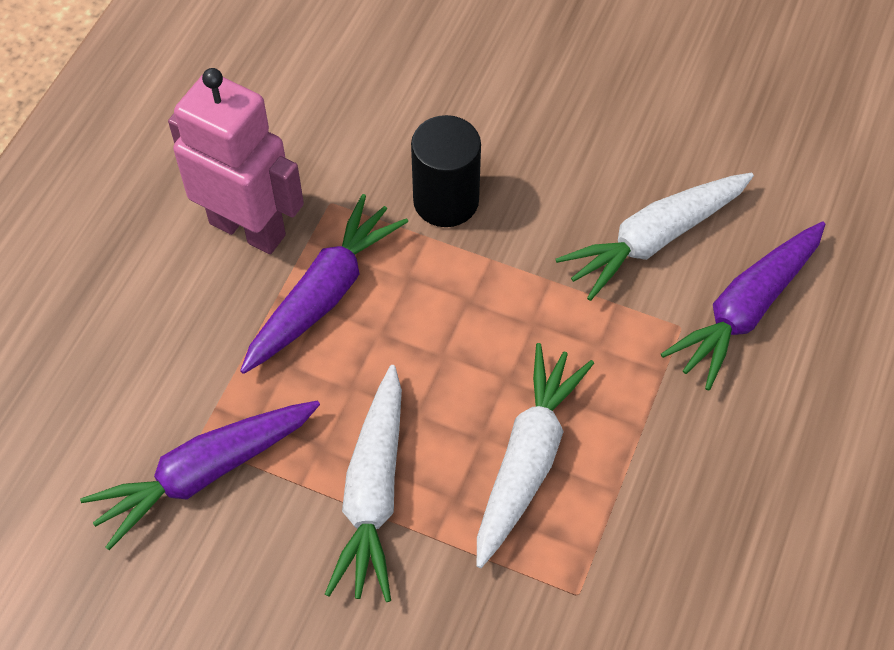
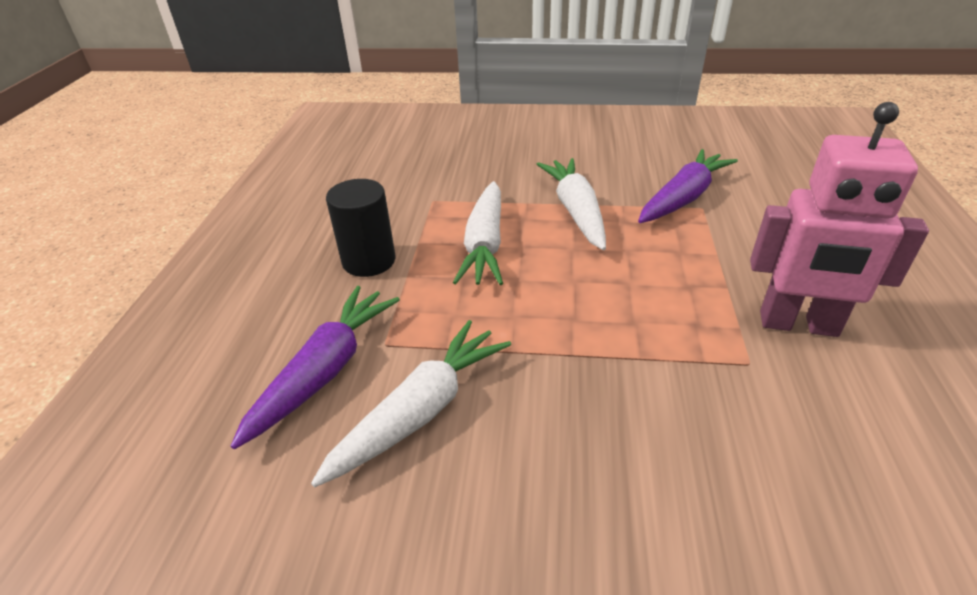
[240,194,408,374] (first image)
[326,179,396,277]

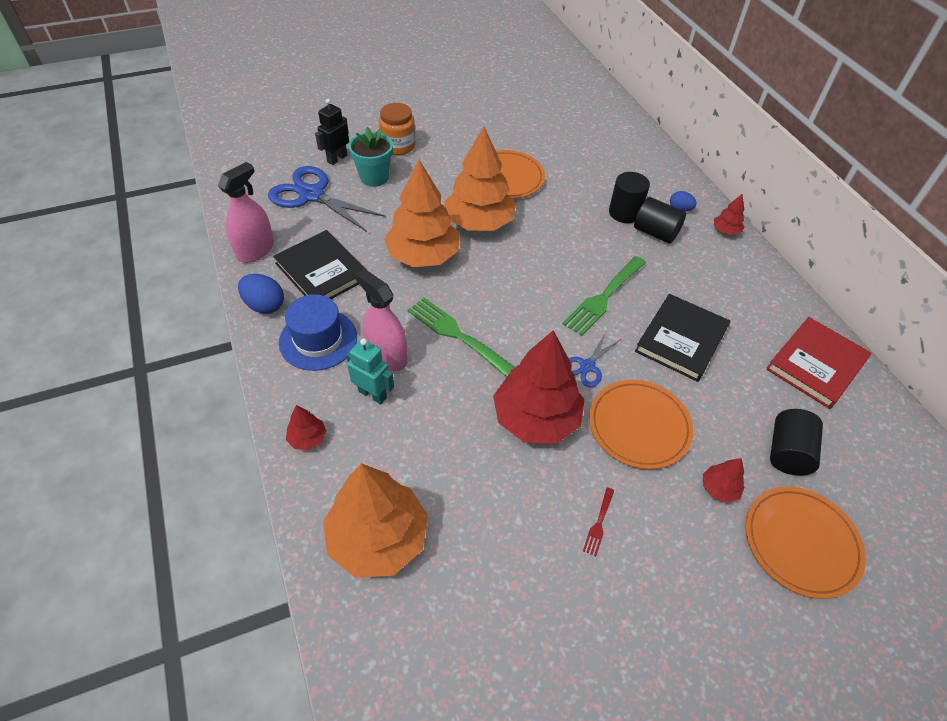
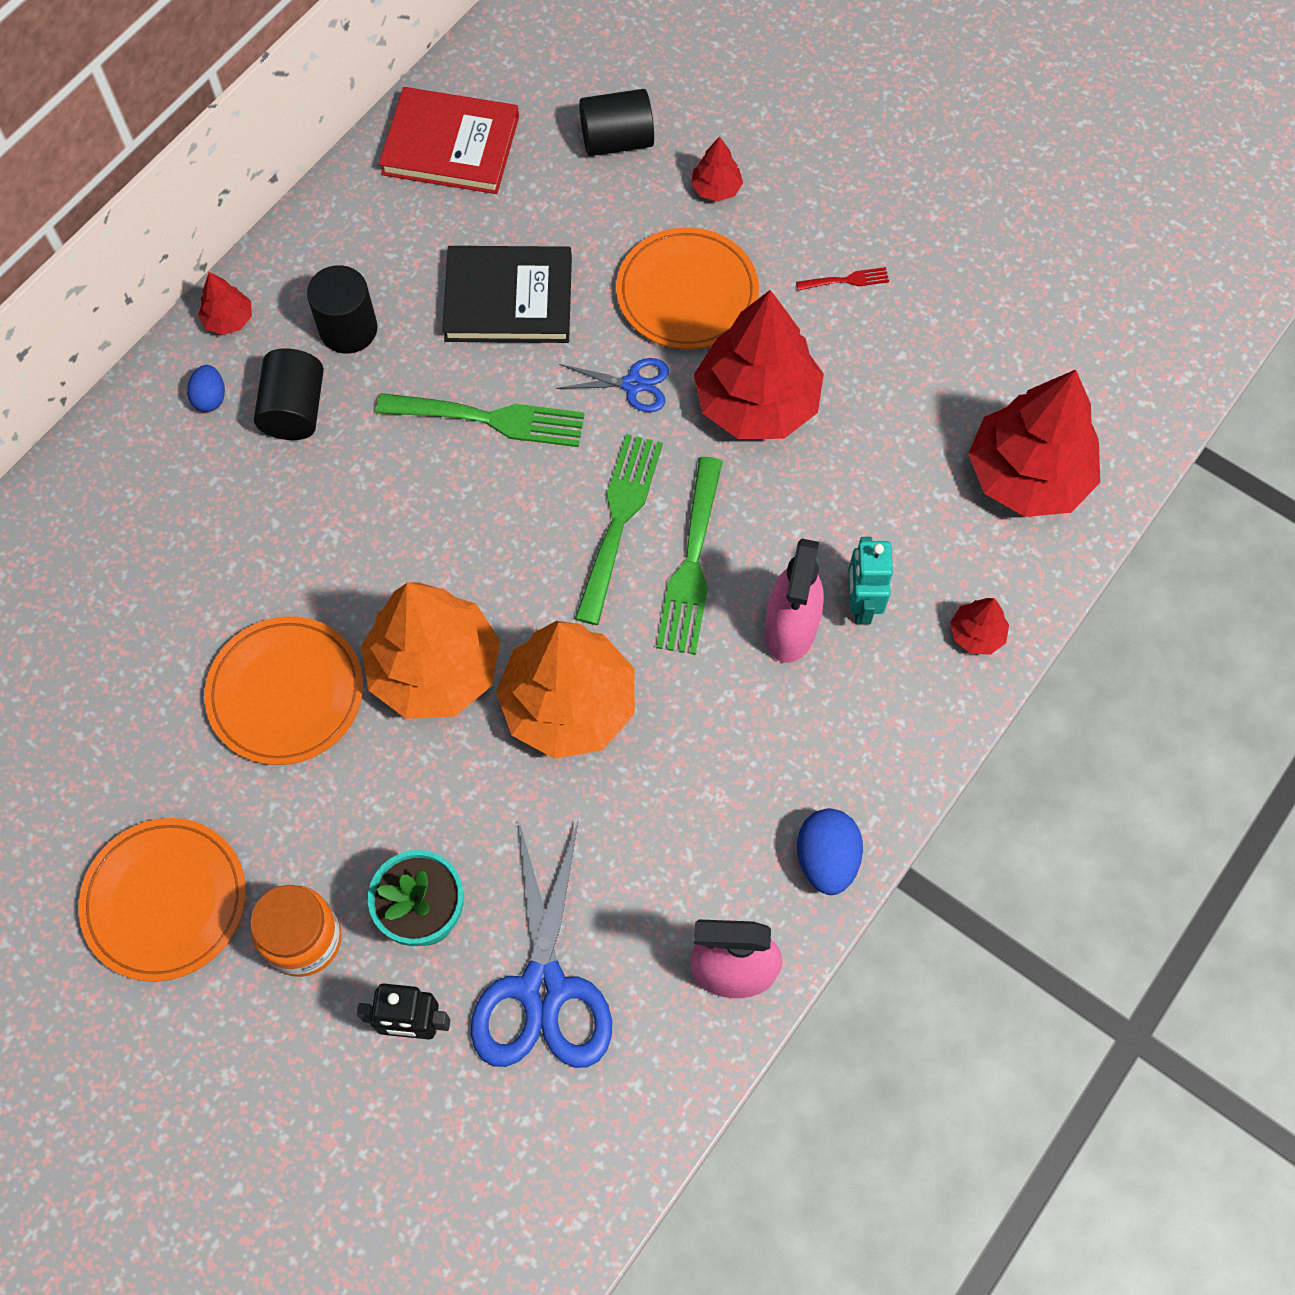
[273,230,368,299] (first image)
[279,294,357,371] (first image)
[968,370,1100,517]
[307,265,378,354]
[78,818,246,982]
[575,434,663,625]

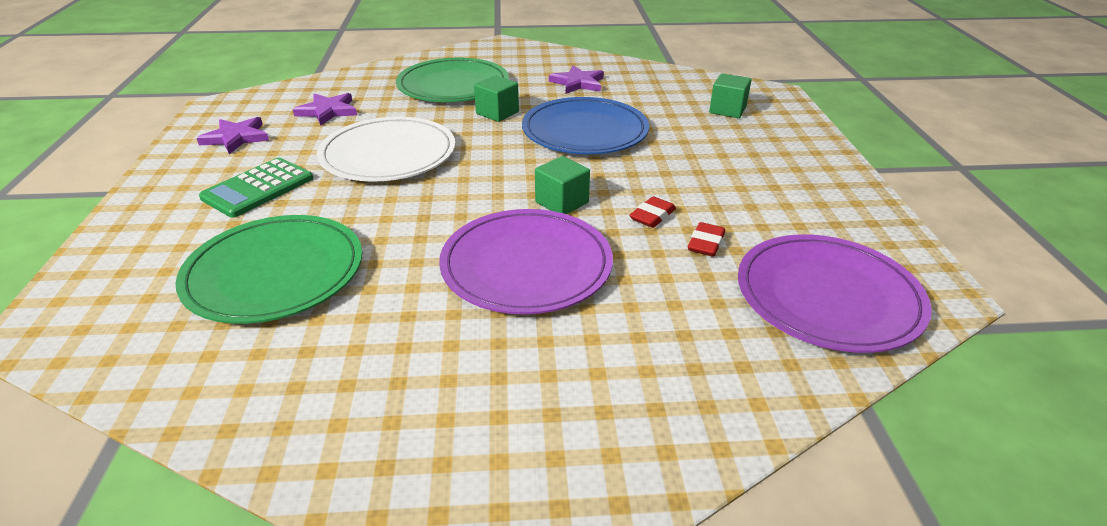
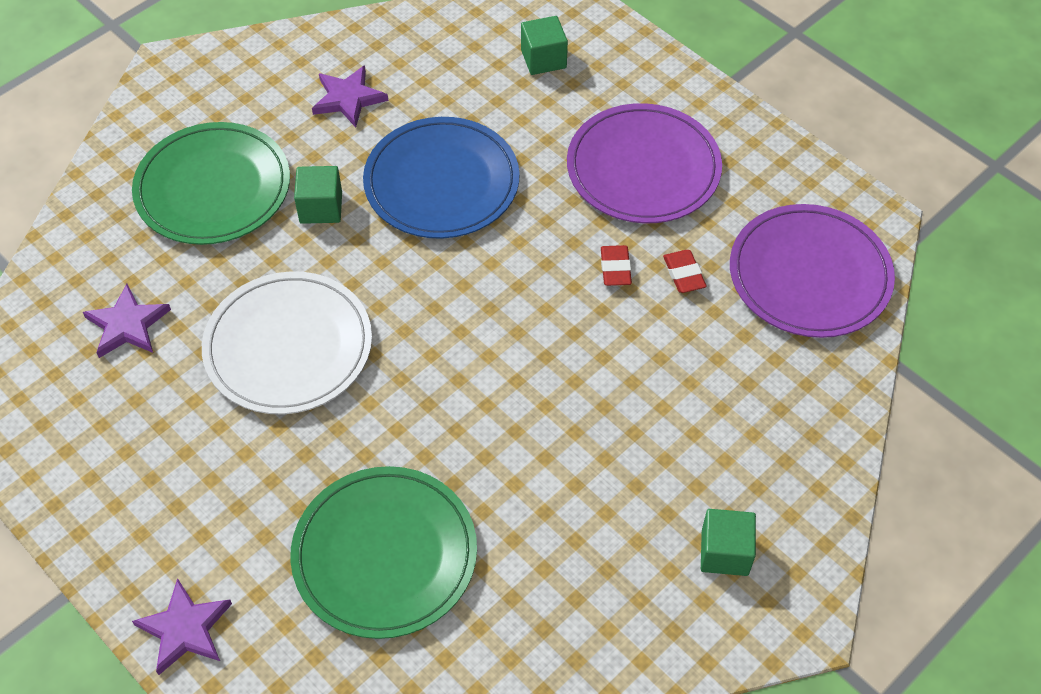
[132,578,232,675]
[199,158,313,218] (first image)
[567,103,722,223]
[701,509,756,576]

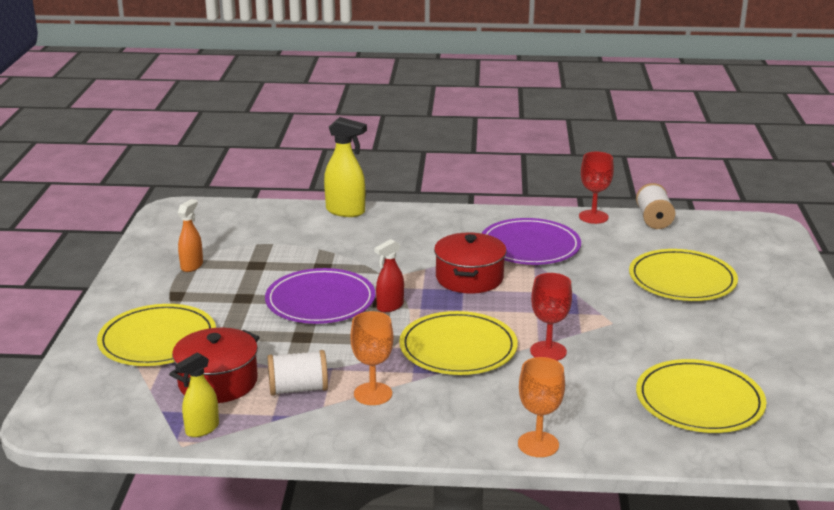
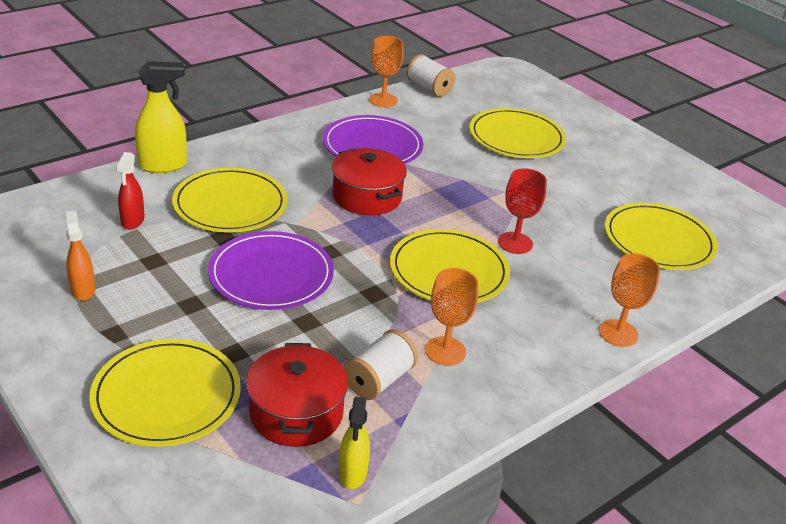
[116,152,145,230]
[369,36,404,107]
[172,167,287,233]

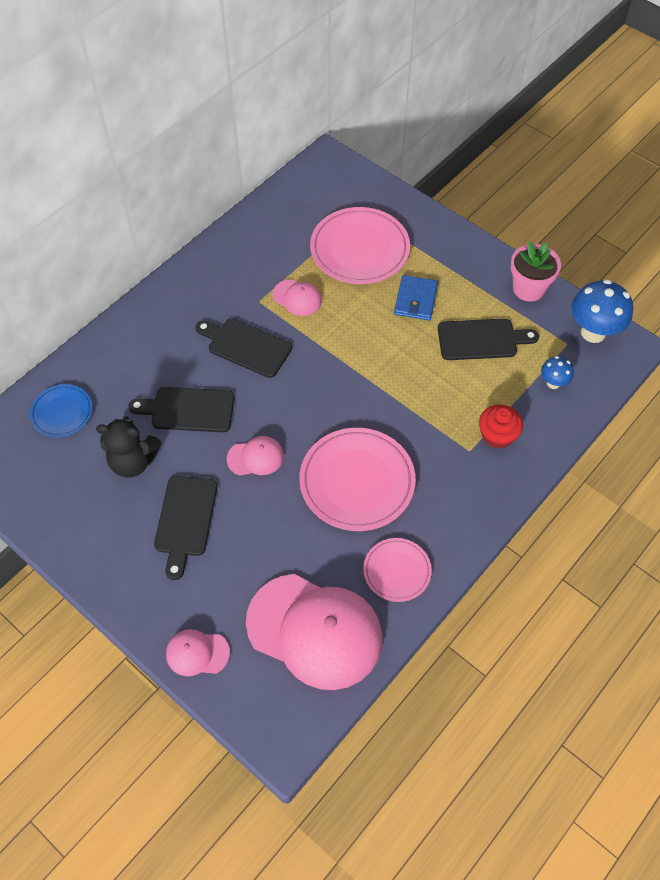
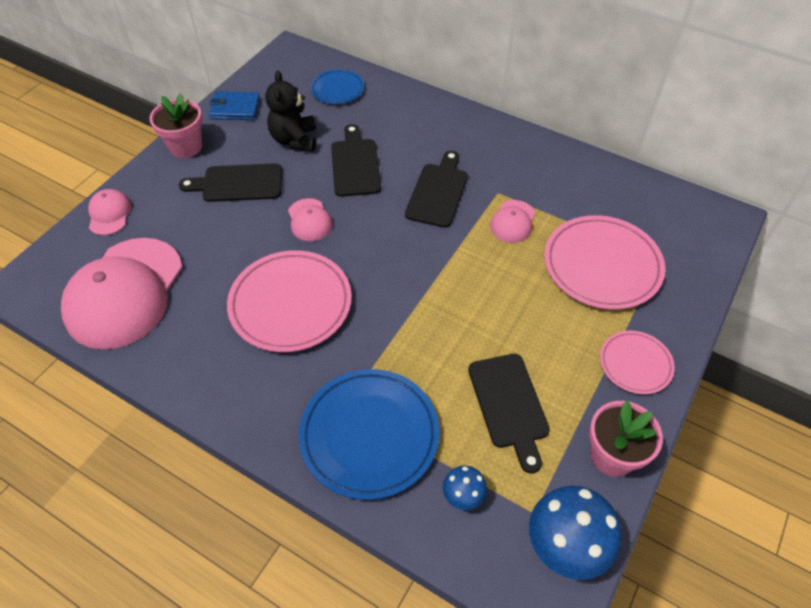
[600,331,675,394]
[209,91,260,120]
[299,369,439,500]
[149,93,202,158]

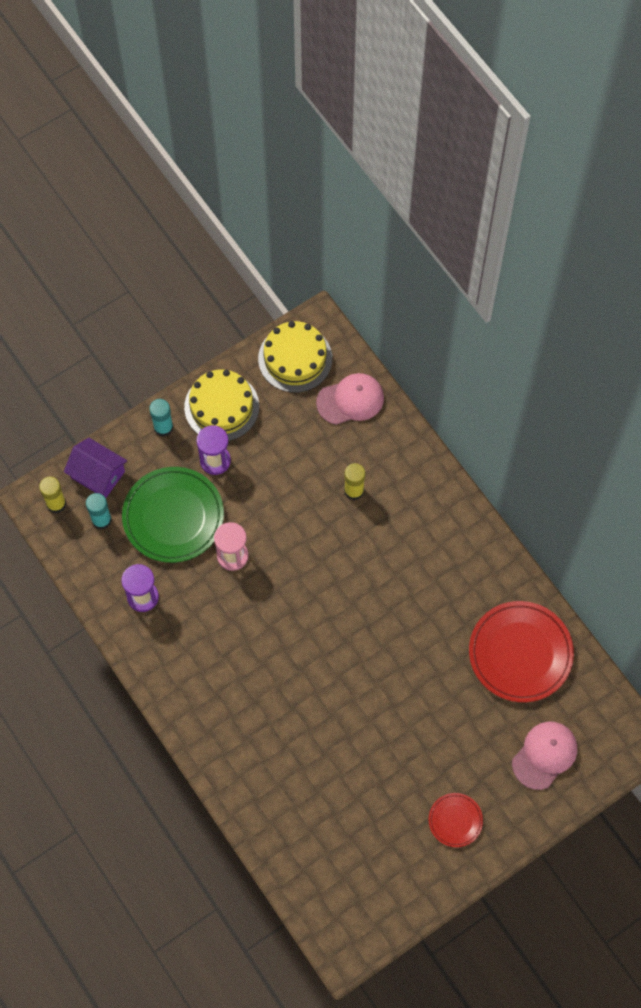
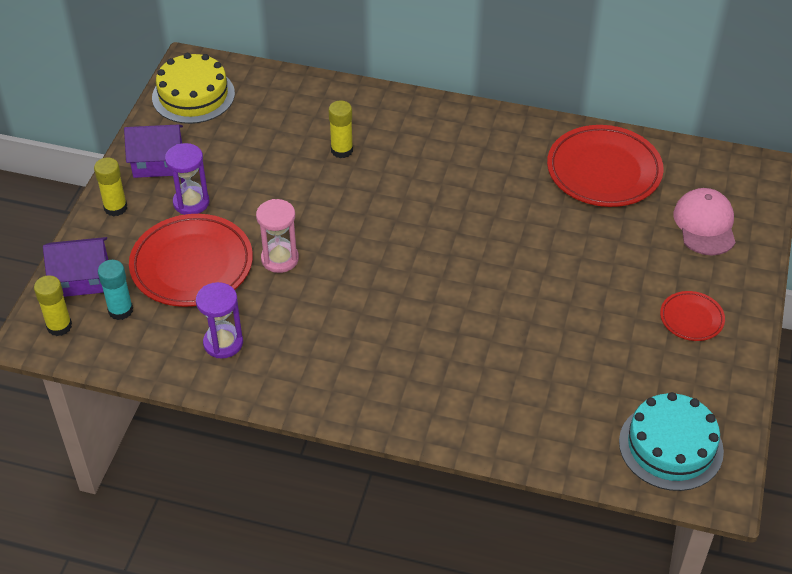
[129,214,253,307]
[94,158,127,216]
[124,124,183,178]
[316,373,384,425] (first image)
[619,392,724,491]

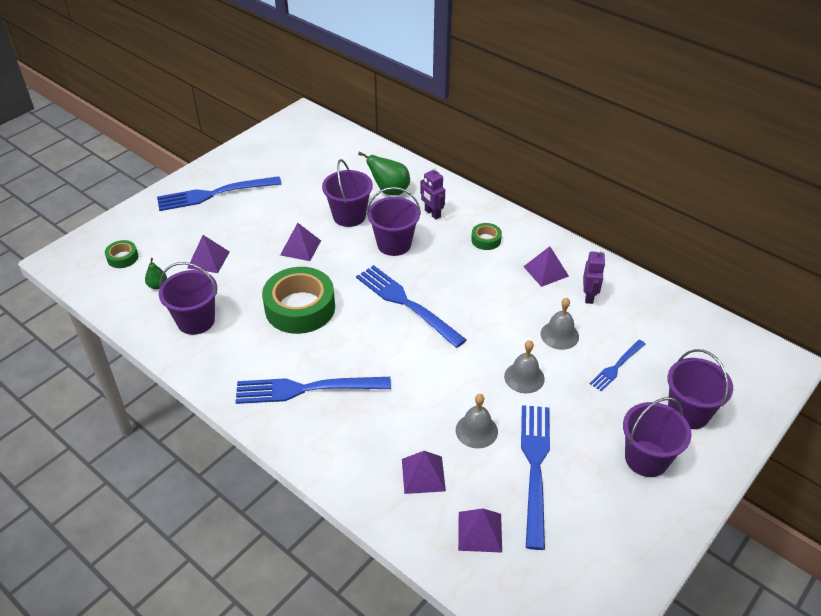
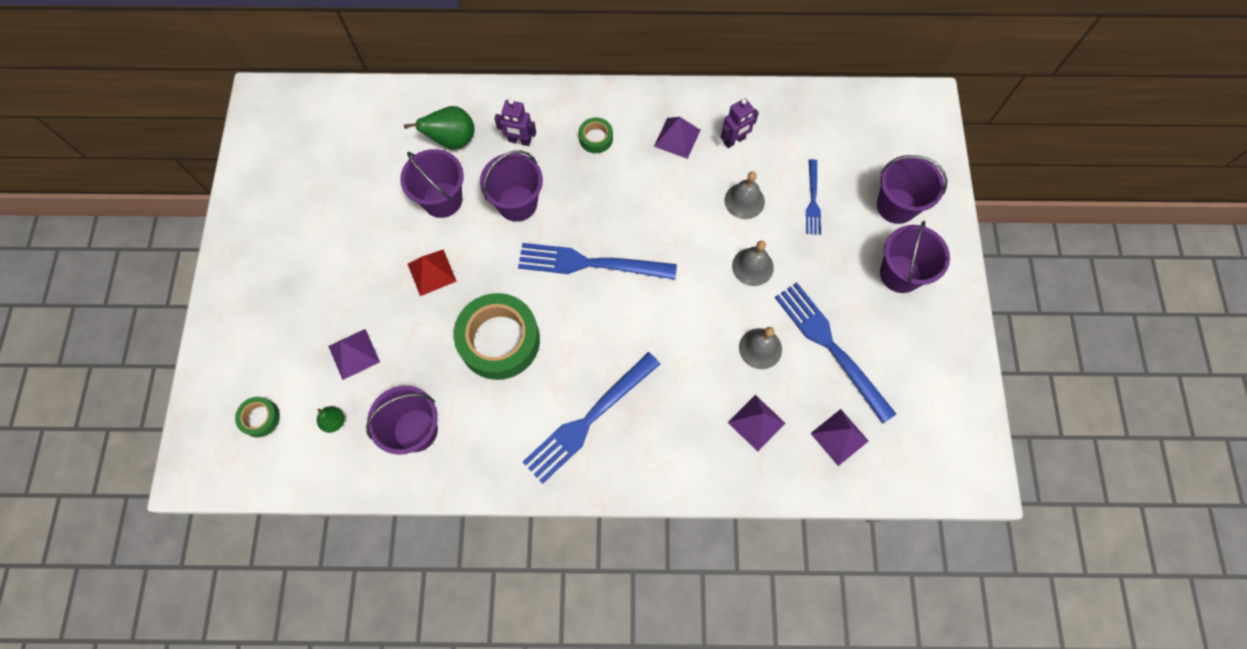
[157,176,282,211] (first image)
[408,249,457,296]
[721,98,759,148]

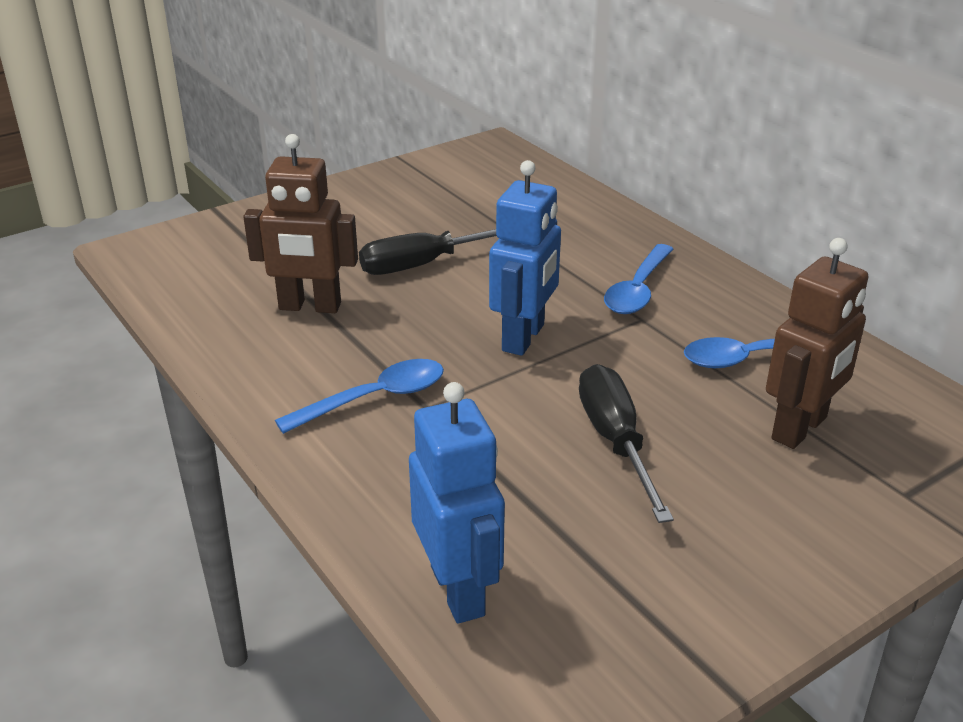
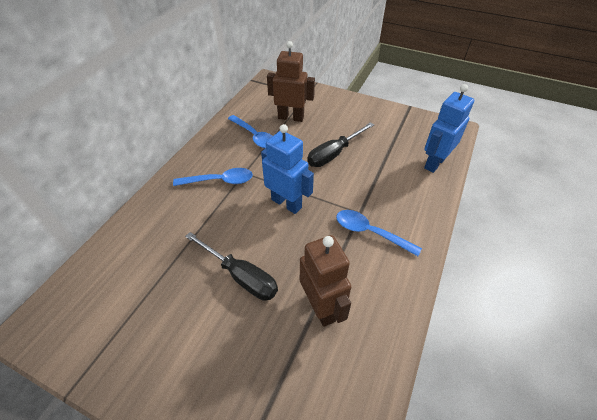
[261,124,314,214]

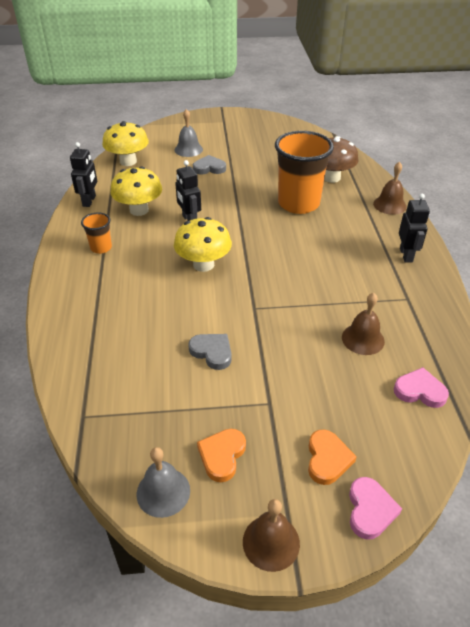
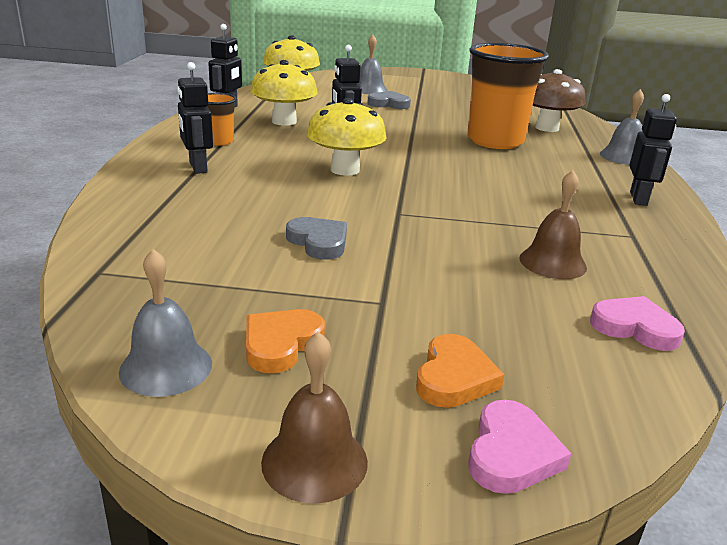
[600,89,644,165]
[177,62,213,174]

